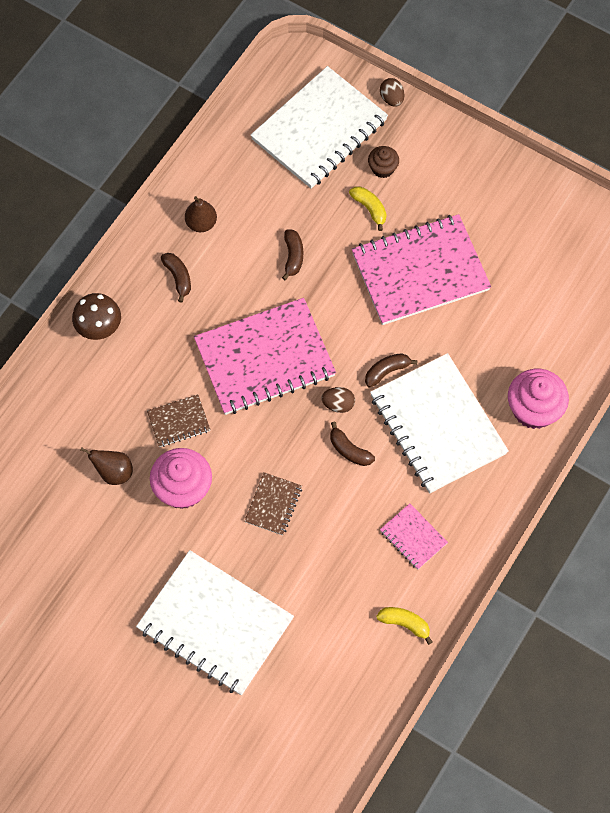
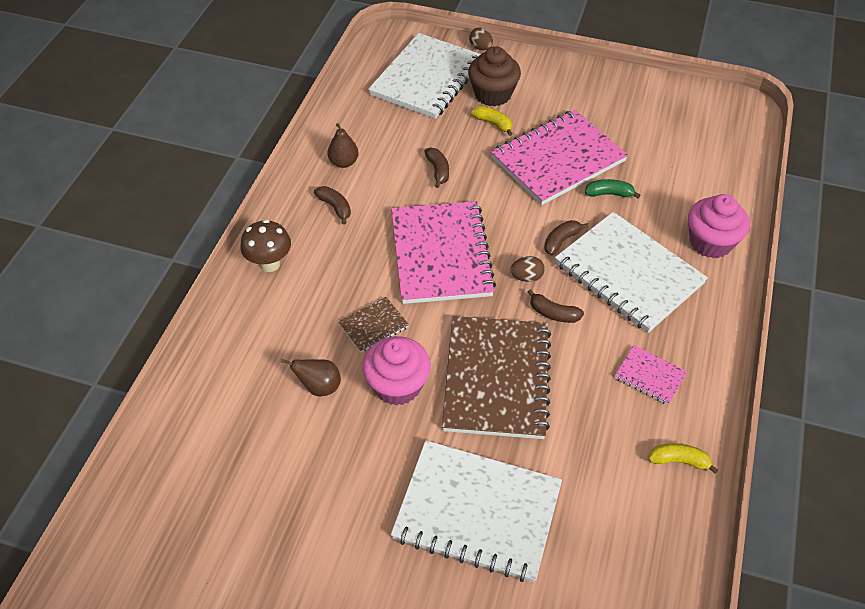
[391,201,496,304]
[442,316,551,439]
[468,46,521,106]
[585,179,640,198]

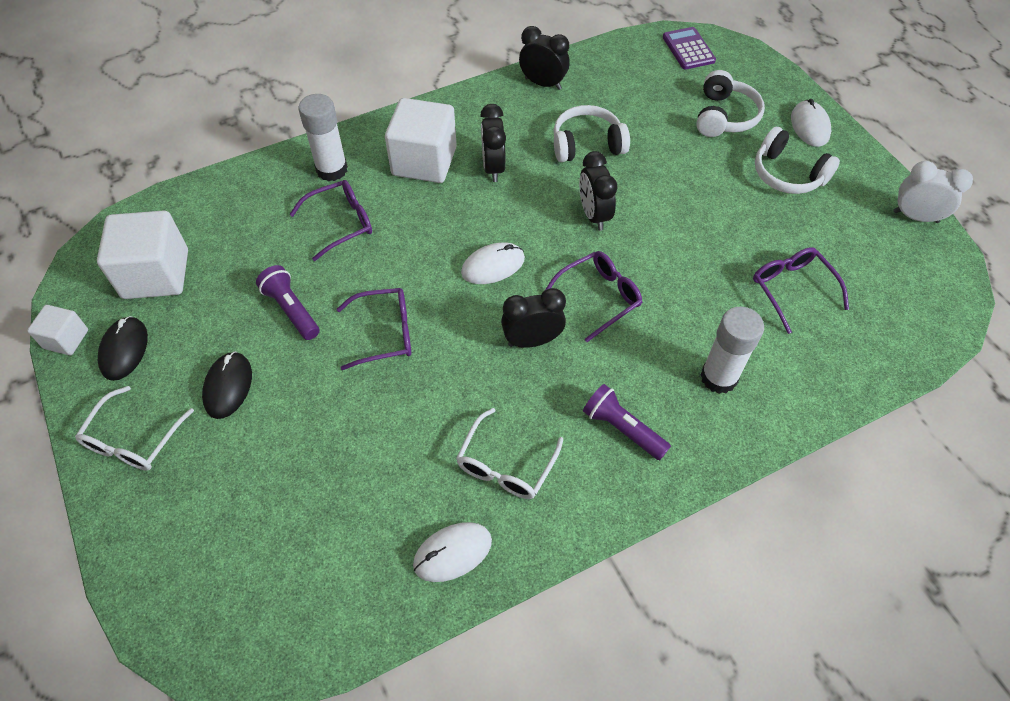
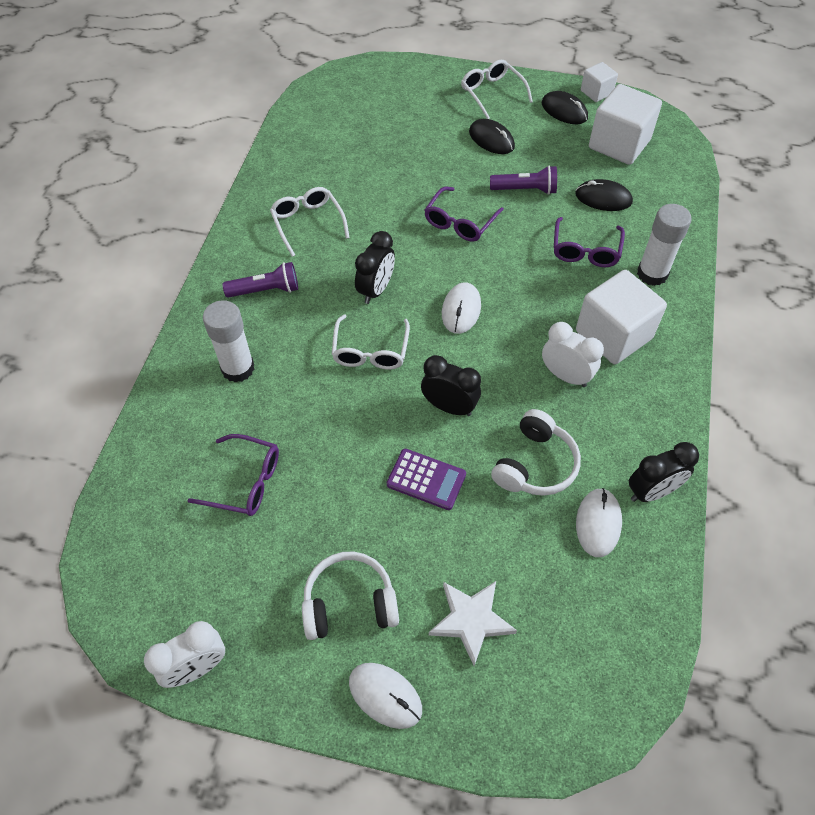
[576,488,622,557]
[542,322,604,387]
[332,314,410,370]
[387,449,466,510]
[429,581,517,666]
[575,179,633,211]

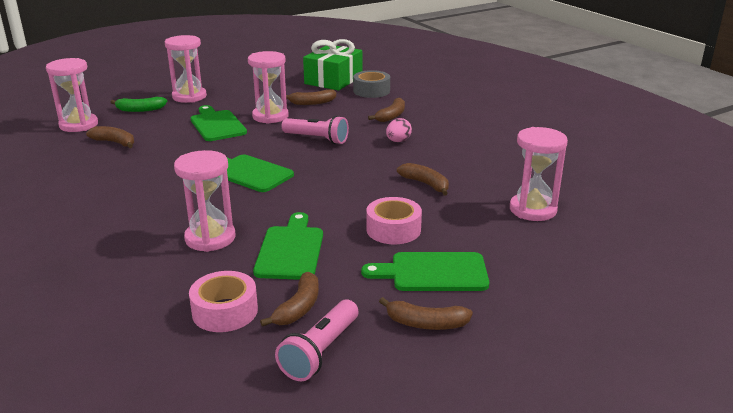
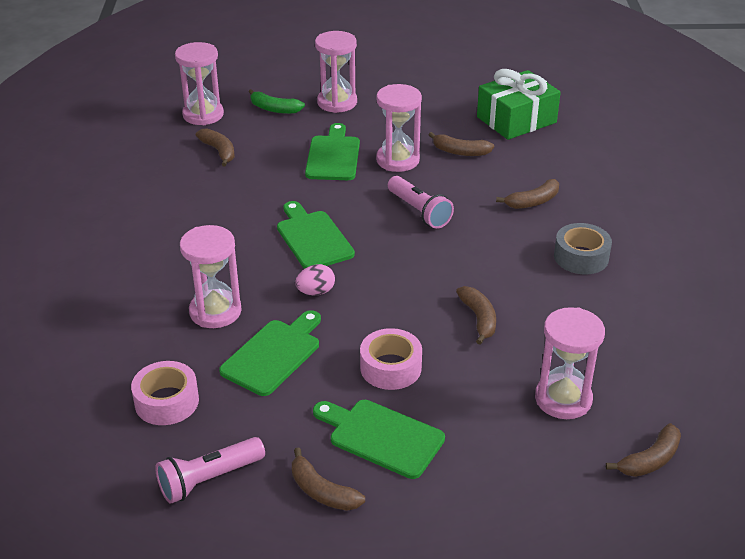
[606,423,681,477]
[554,223,612,274]
[295,264,335,295]

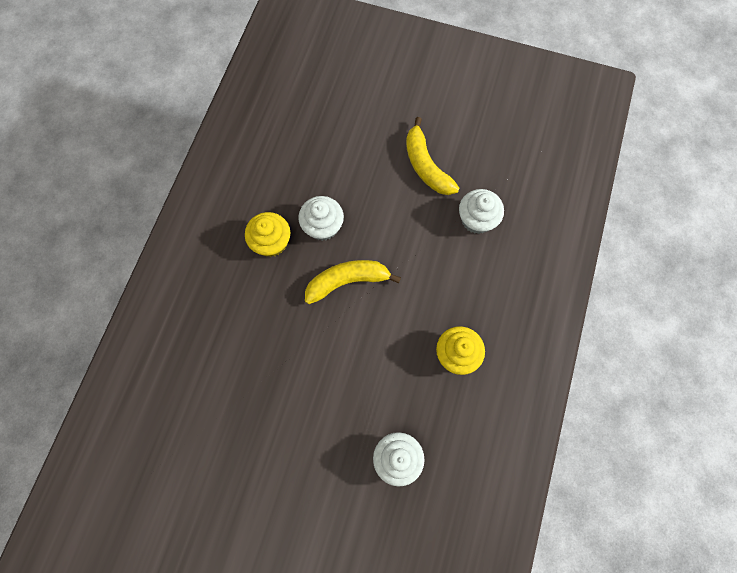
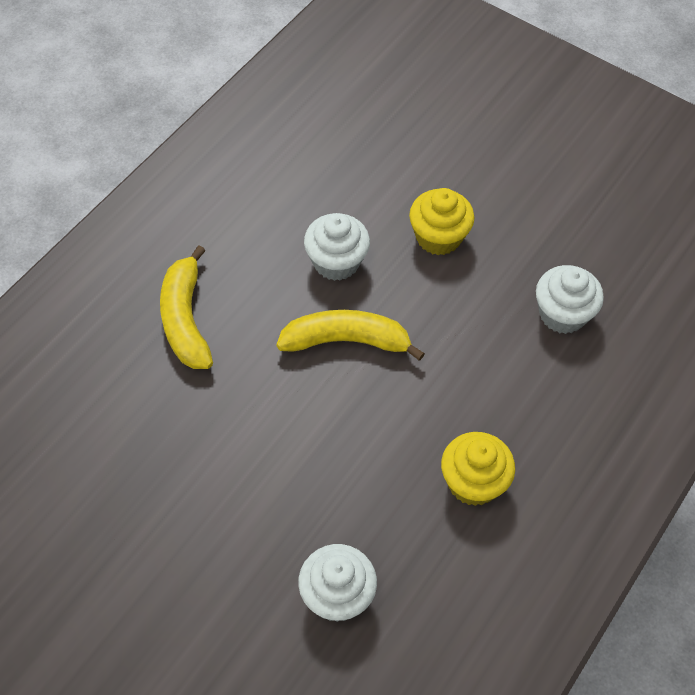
[409,188,474,255]
[160,245,213,369]

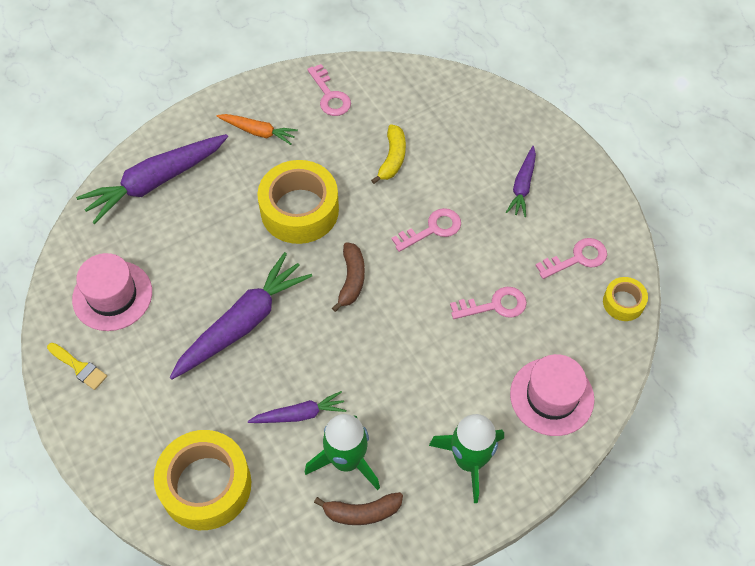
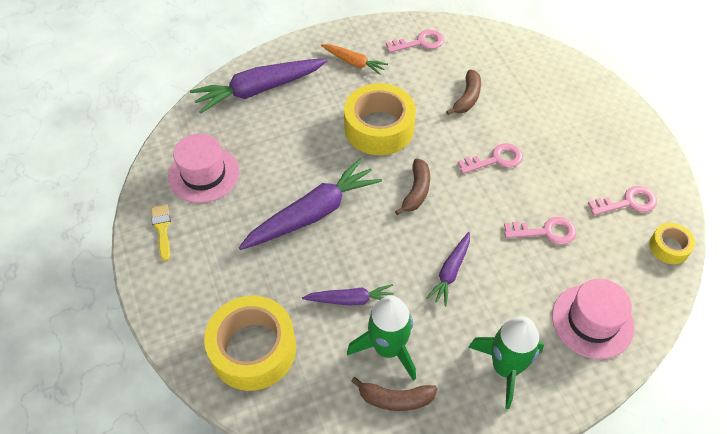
[151,204,171,261]
[386,30,444,53]
[446,70,481,115]
[426,232,470,306]

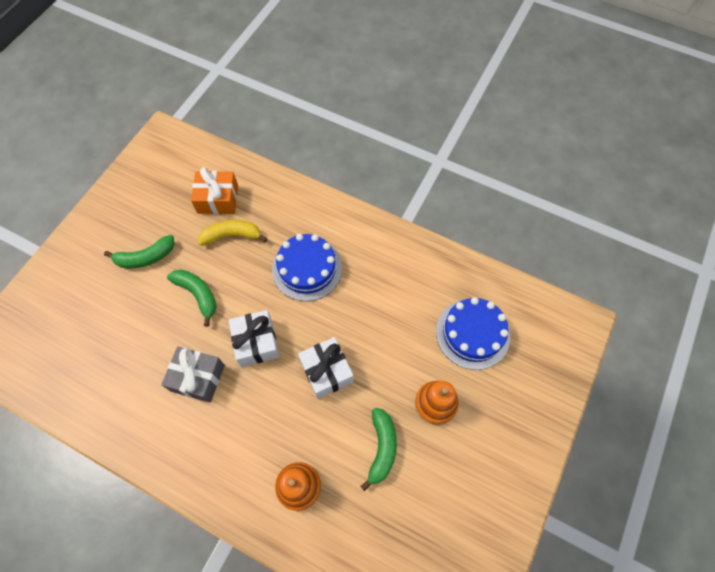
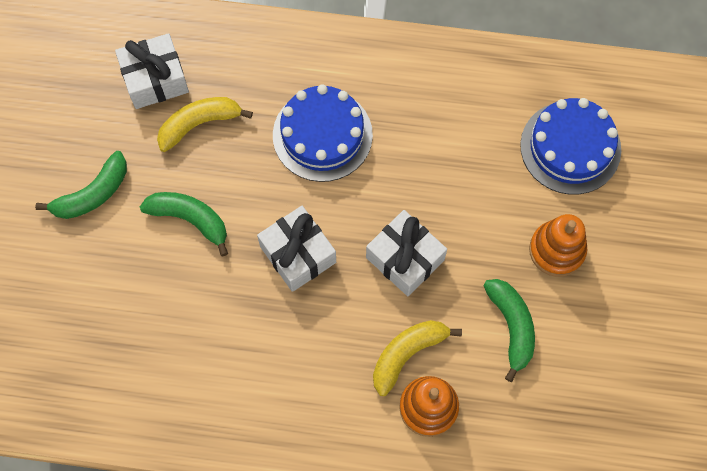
[161,347,225,402] (first image)
[115,33,189,109]
[373,320,462,396]

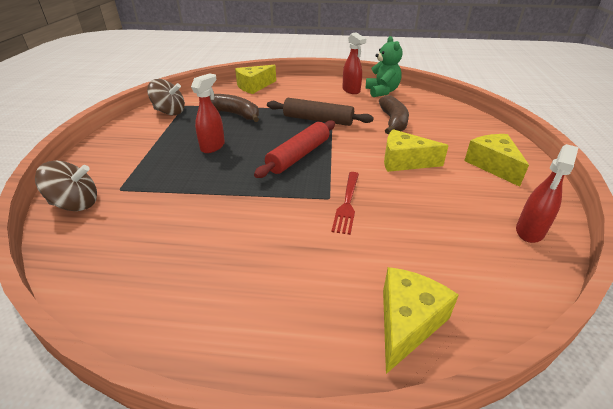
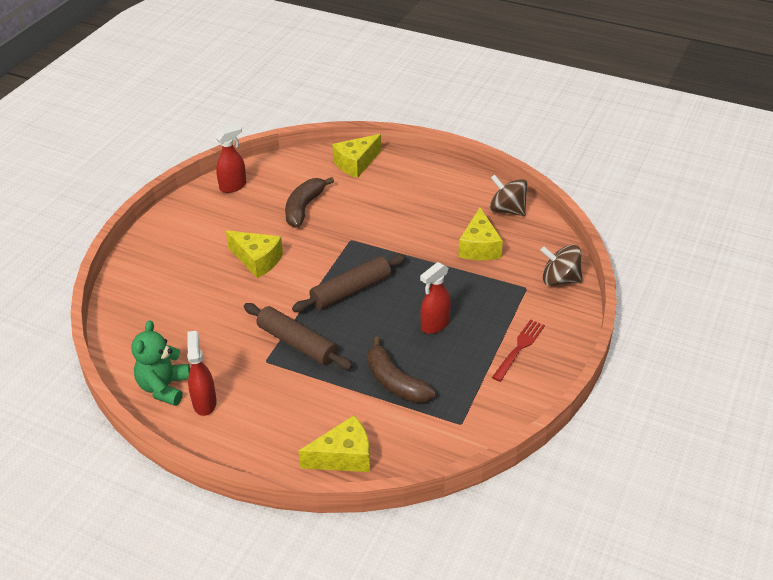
[490,174,527,216]
[292,254,406,312]
[492,319,545,382]
[285,177,334,227]
[458,208,503,260]

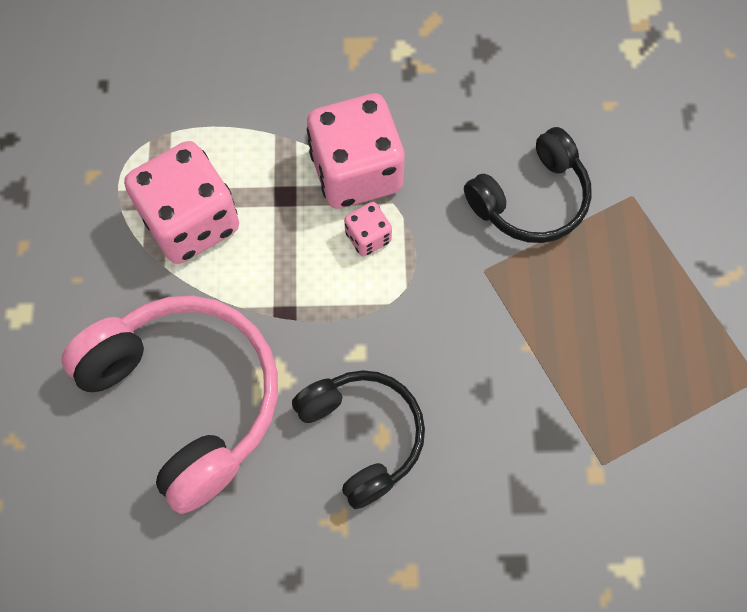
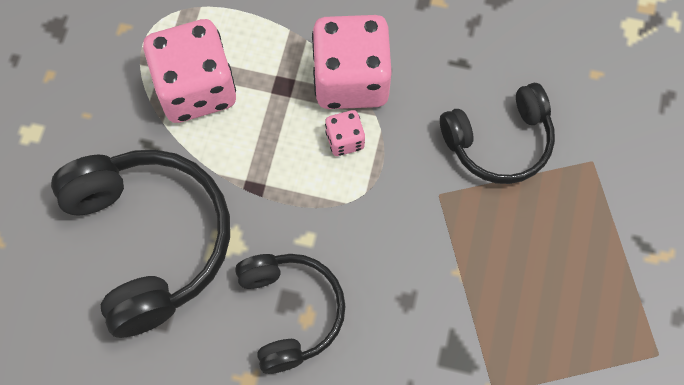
[51,149,230,338]

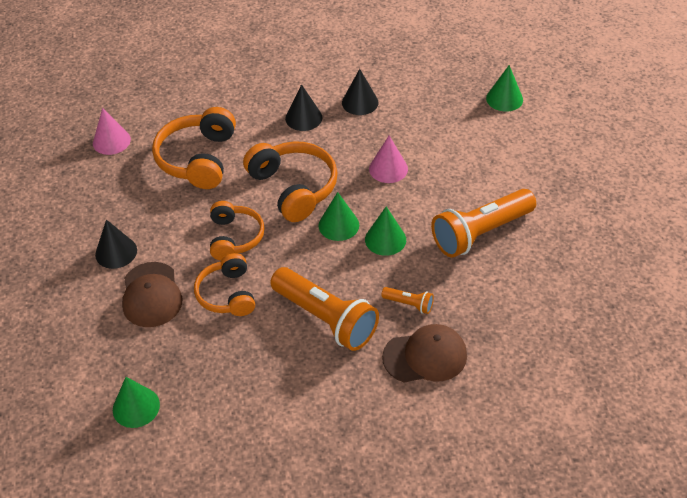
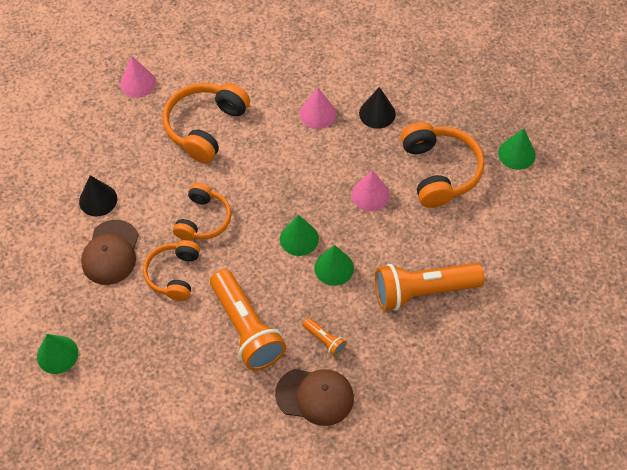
[401,122,485,208]
[300,87,336,129]

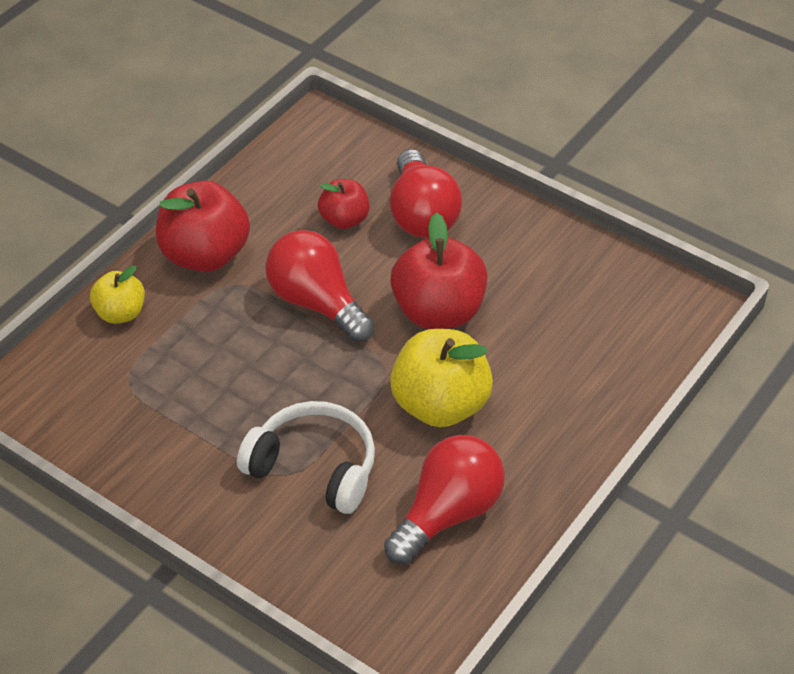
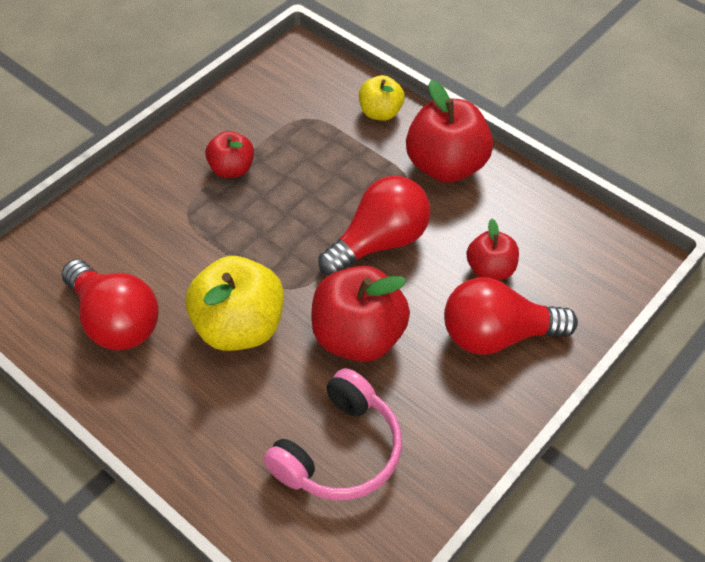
[237,401,375,514] (first image)
[205,131,254,178]
[263,368,402,500]

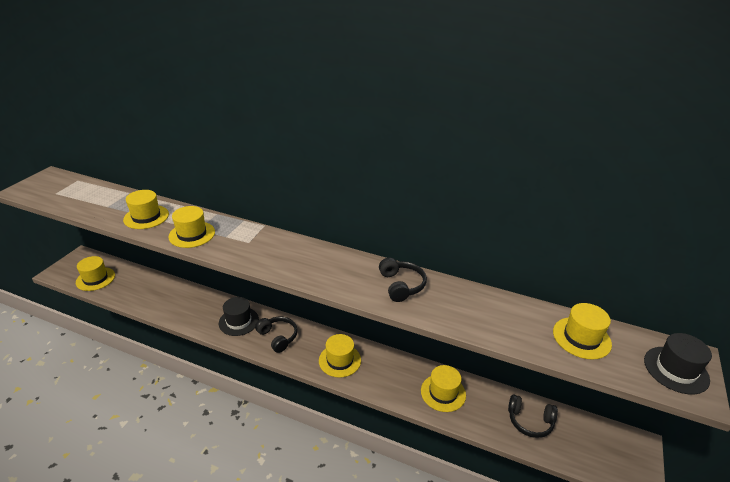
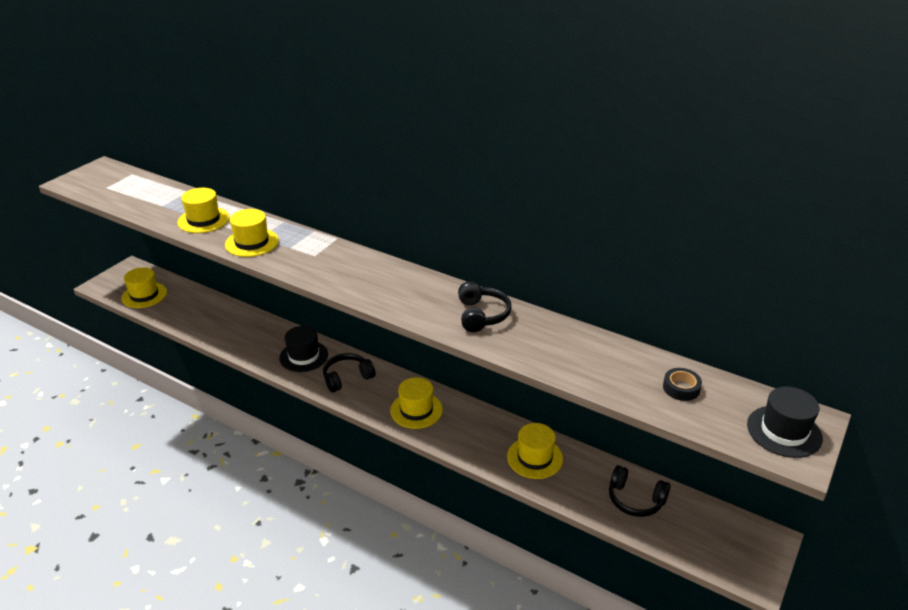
[323,353,376,393]
[663,368,702,401]

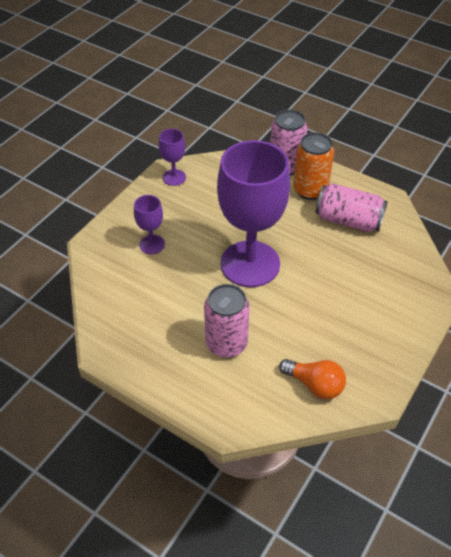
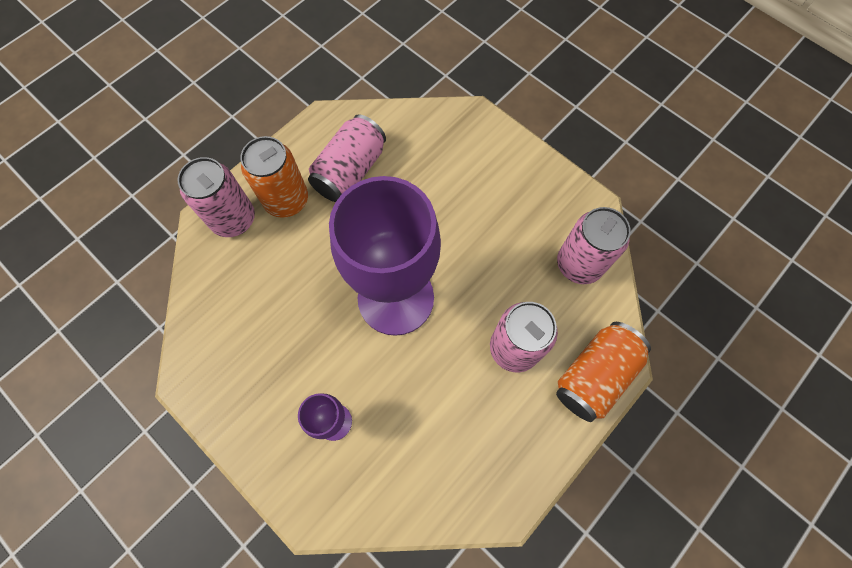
[159,129,186,186] (first image)
[557,207,631,284]
[556,322,651,422]

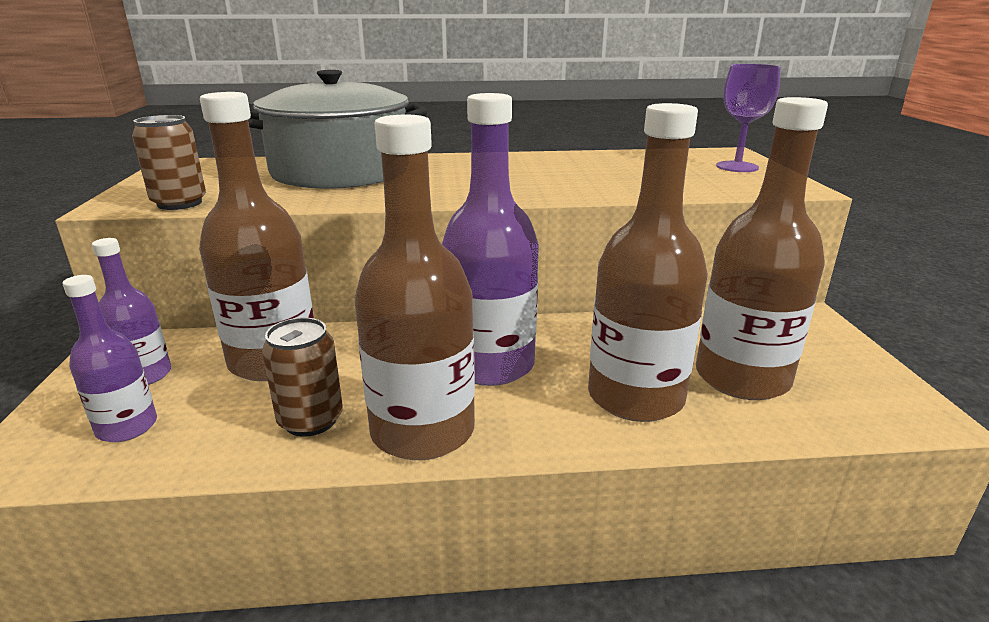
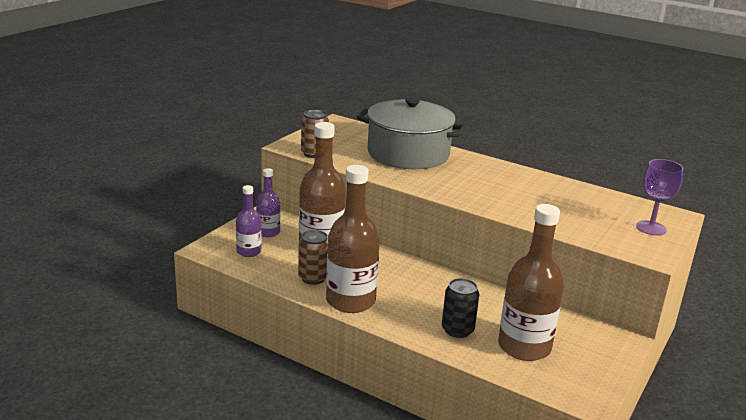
[442,93,539,386] (first image)
[442,278,479,338]

